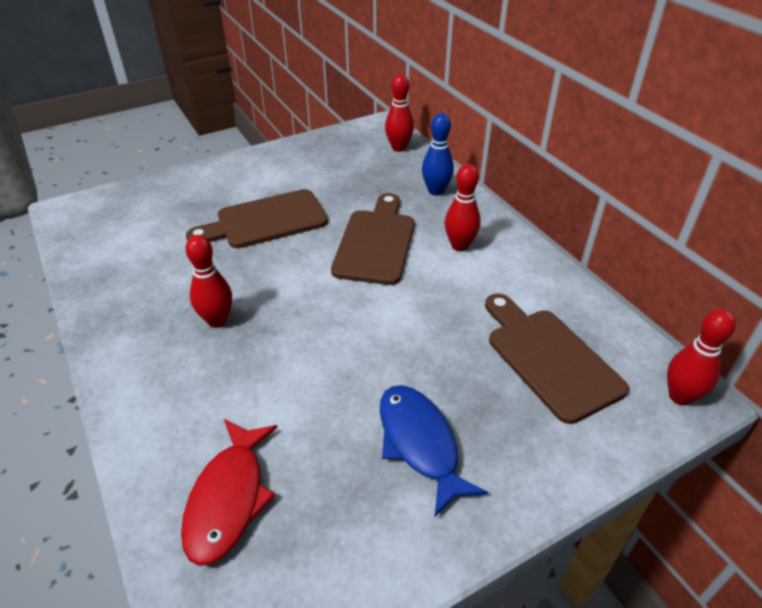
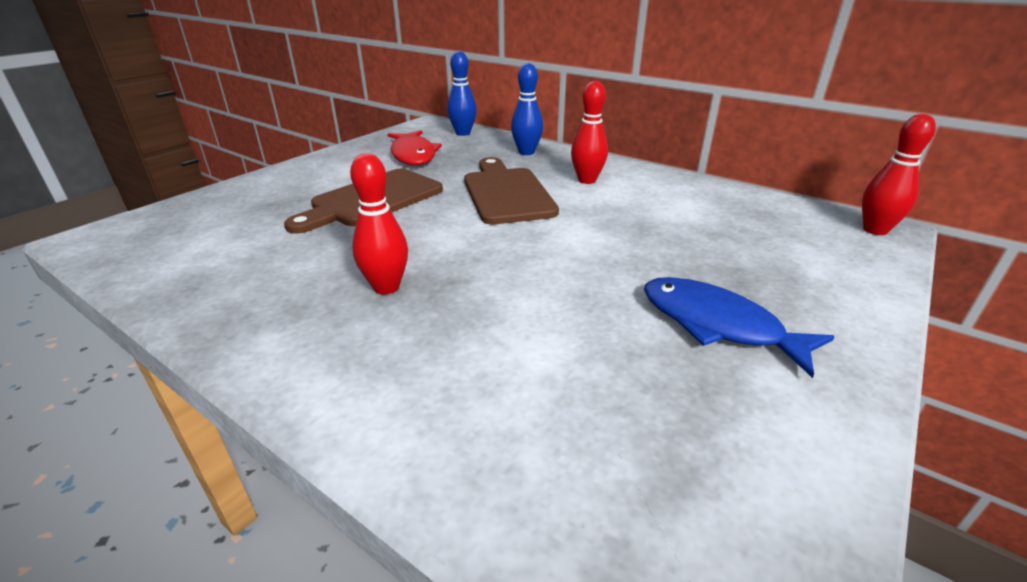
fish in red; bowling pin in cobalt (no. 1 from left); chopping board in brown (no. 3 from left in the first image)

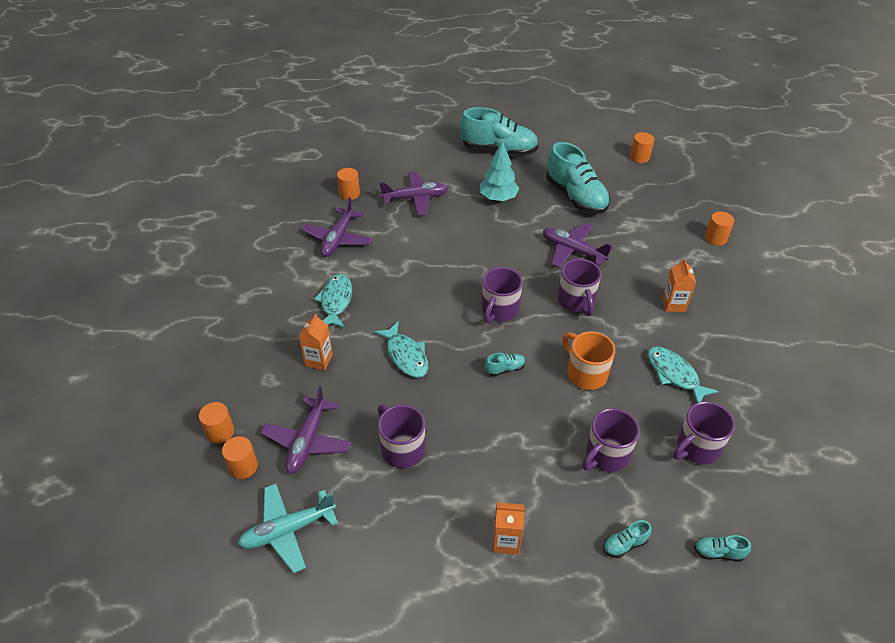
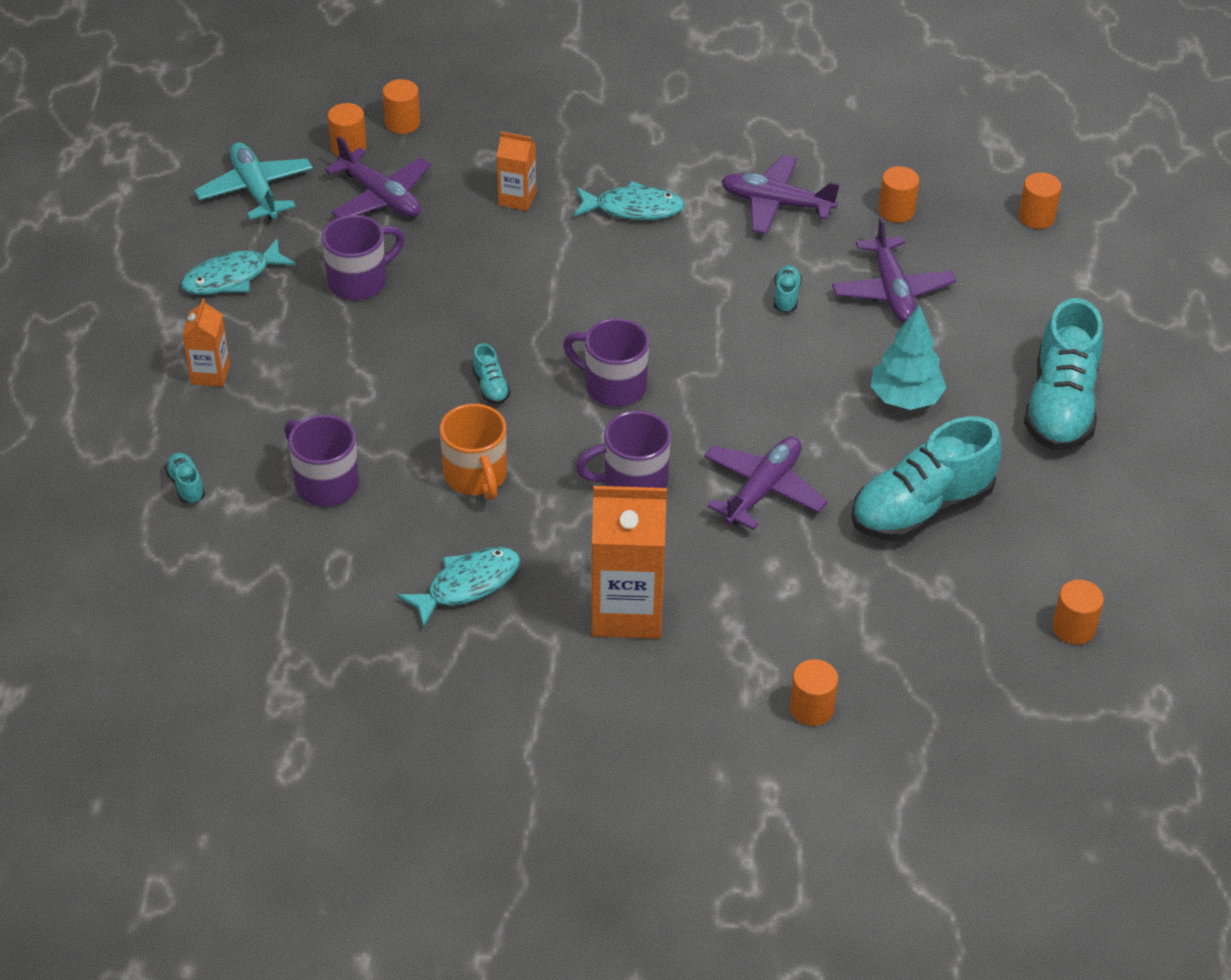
fish in teal (no. 1 from left); aeroplane in royal purple (no. 1 from left); mug in orange-coloured; juice carton in orange-coloured (no. 3 from left); lace-up shoe in teal (no. 3 from left); solid cylinder in orange-coloured (no. 5 from left); mug in royal purple (no. 5 from left in the first image)

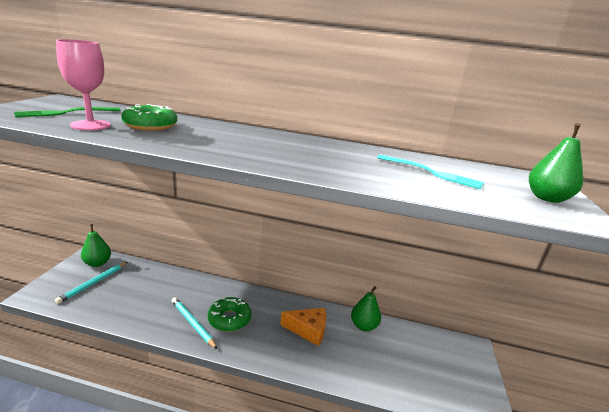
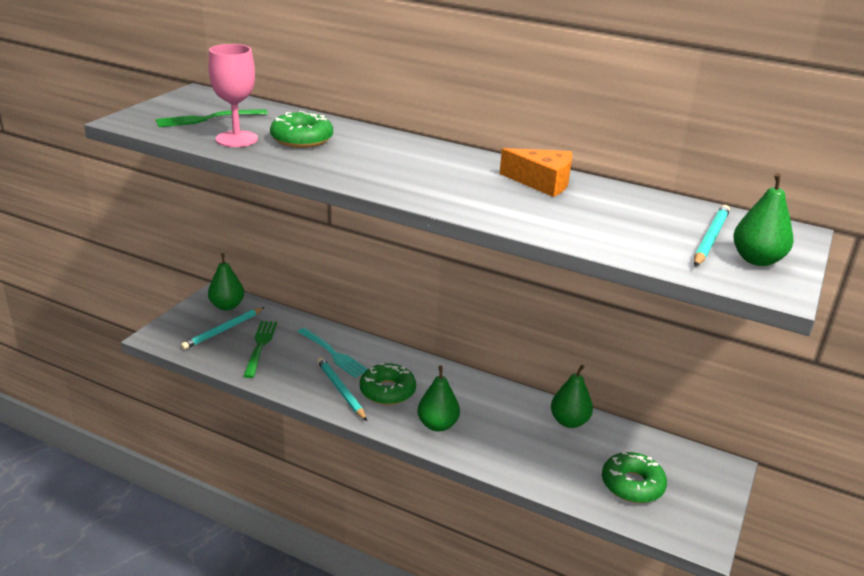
dinner fork in green (no. 2 from left); dinner fork in teal; pear fruit in green (no. 2 from left); piece of cheese in orange-coloured; donut in green (no. 3 from left); pencil in teal (no. 3 from left)

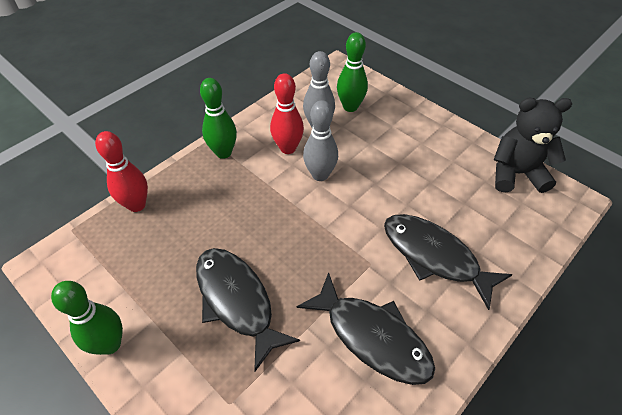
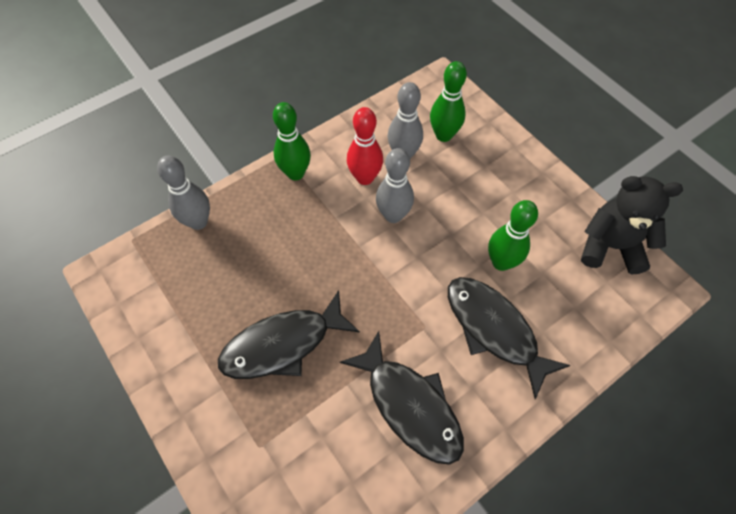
bowling pin in grey (no. 1 from left); fish in black (no. 1 from left); bowling pin in green (no. 3 from left)

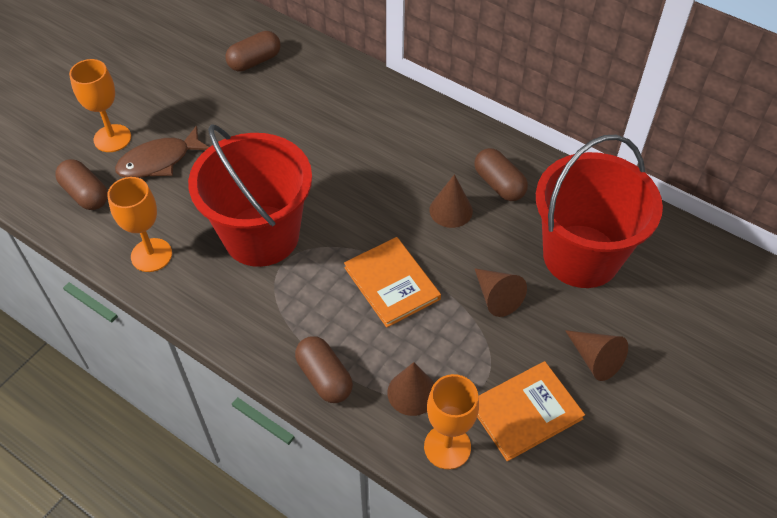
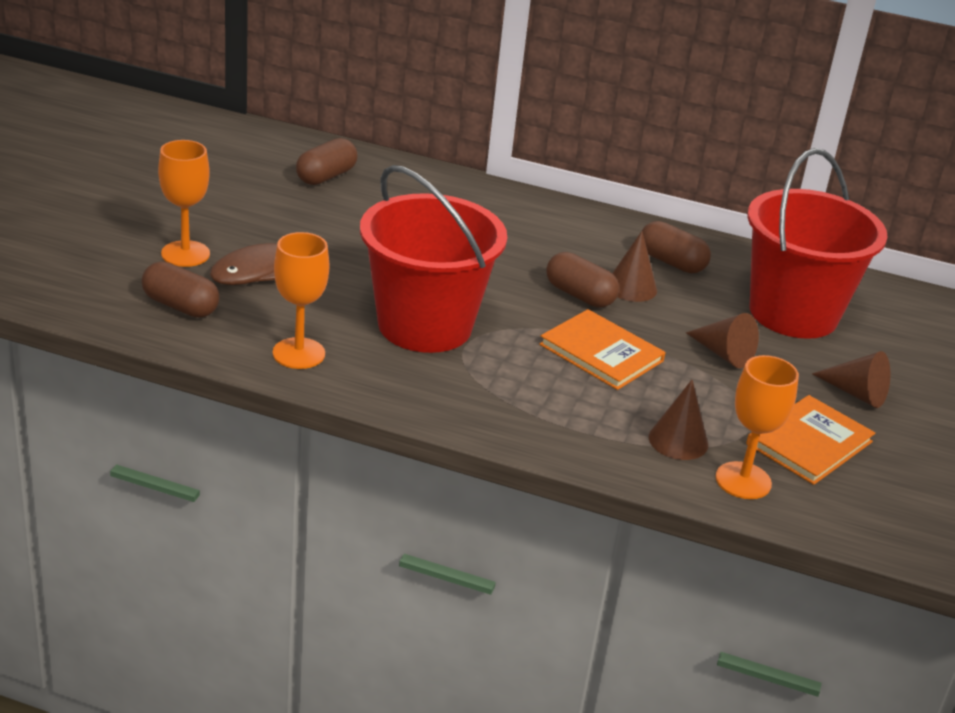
pill shape in brown (no. 3 from left)

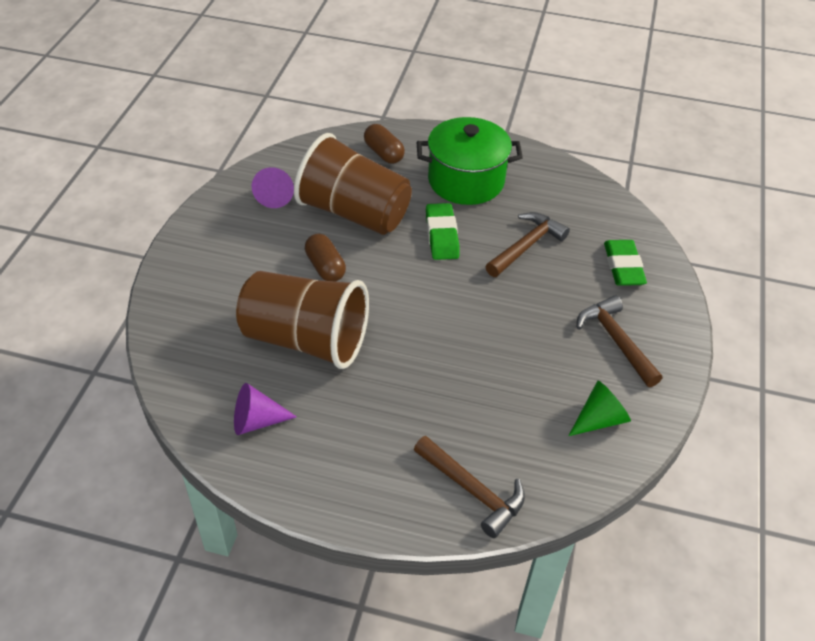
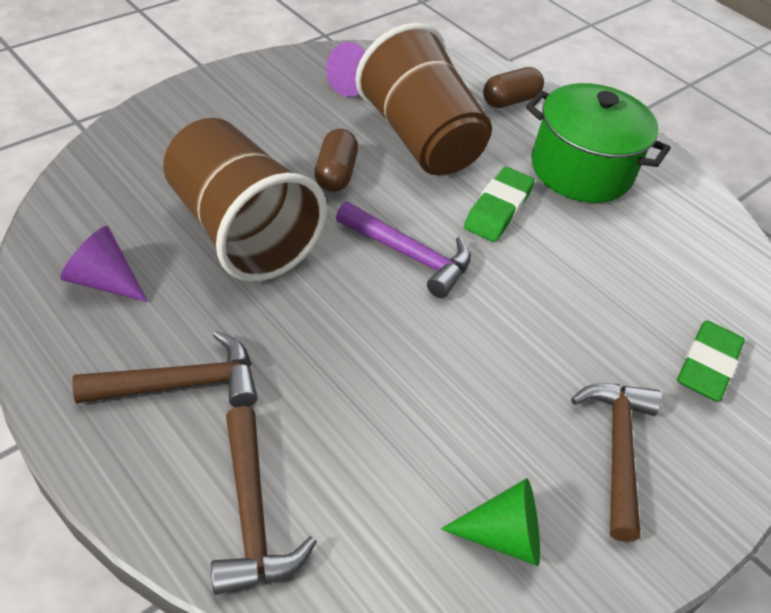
claw hammer in brown (no. 1 from left); claw hammer in royal purple; pill shape in brown (no. 2 from left)

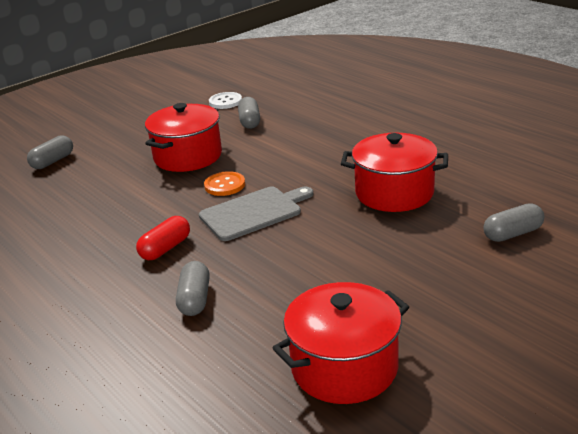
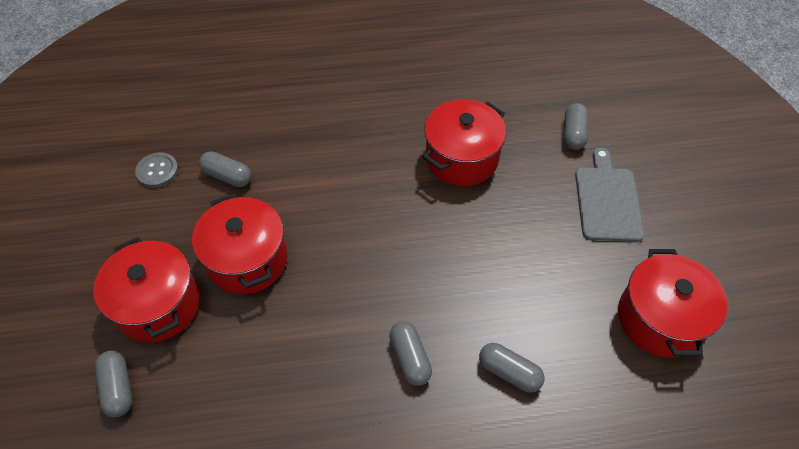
pot in red (no. 1 from left); shirt button in grey; pill shape in grey (no. 3 from left); chopping board in grey; shirt button in orange-coloured

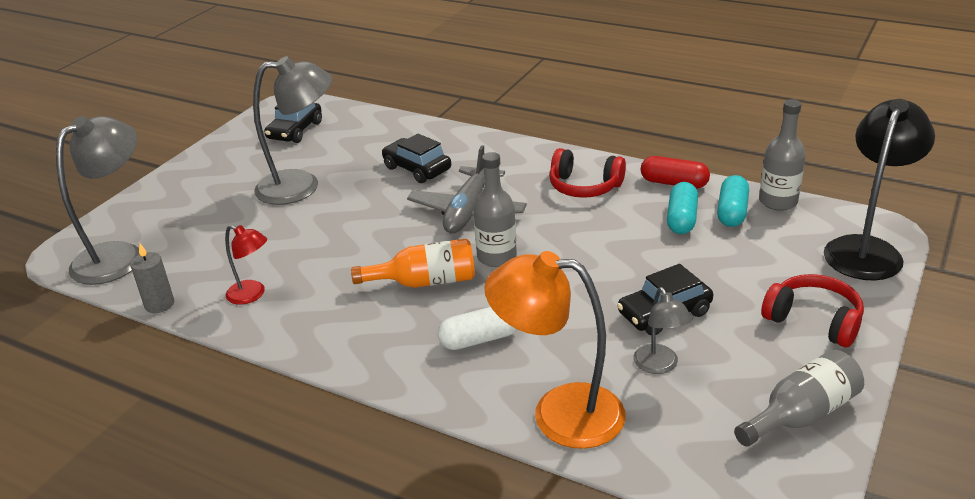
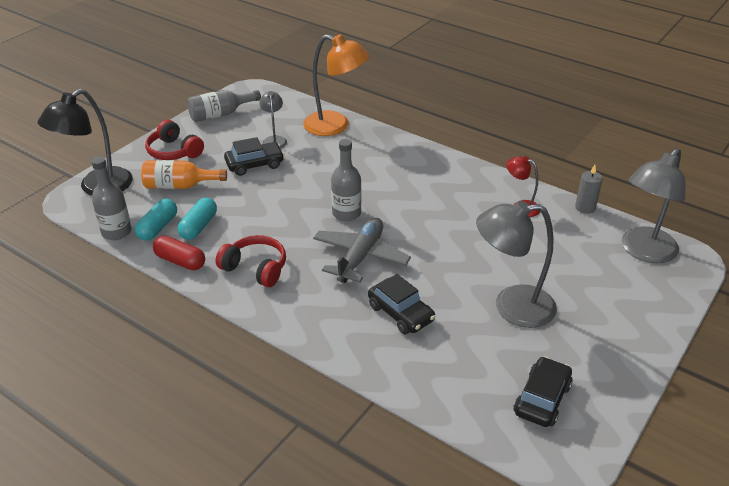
drink bottle in orange-coloured; pill shape in snow-white

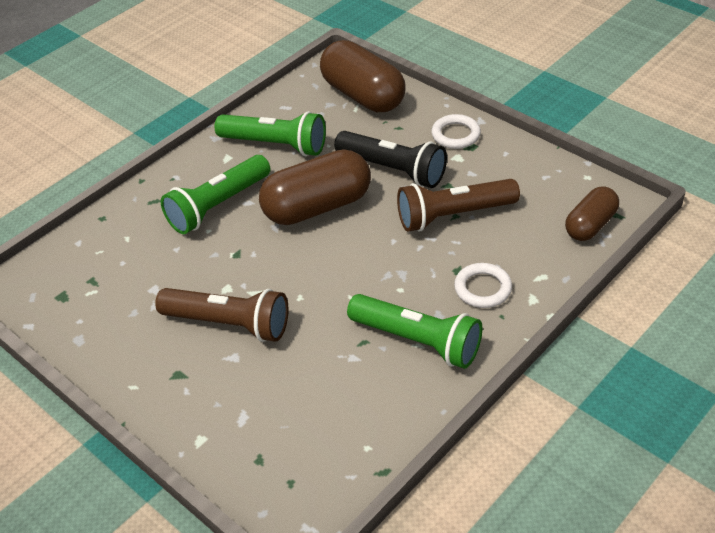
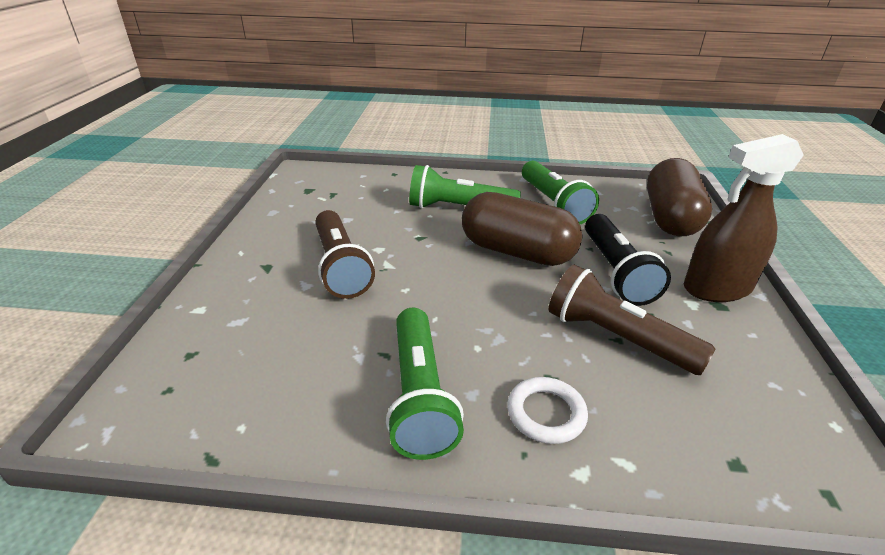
spray cleaner in brown; pill shape in brown (no. 3 from left in the first image)

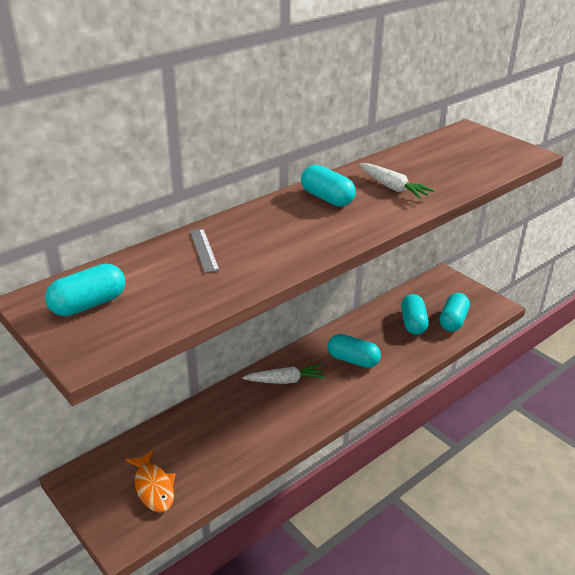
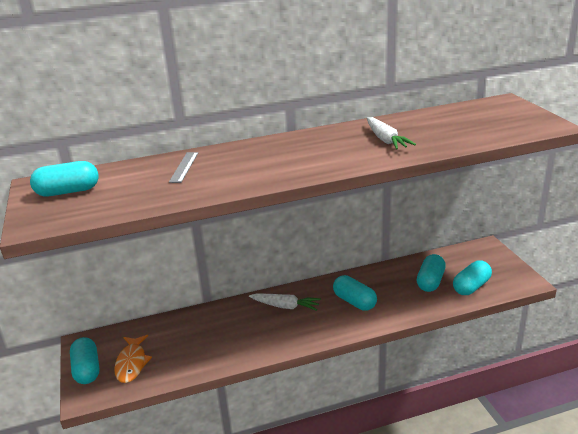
pill shape in teal (no. 2 from left)

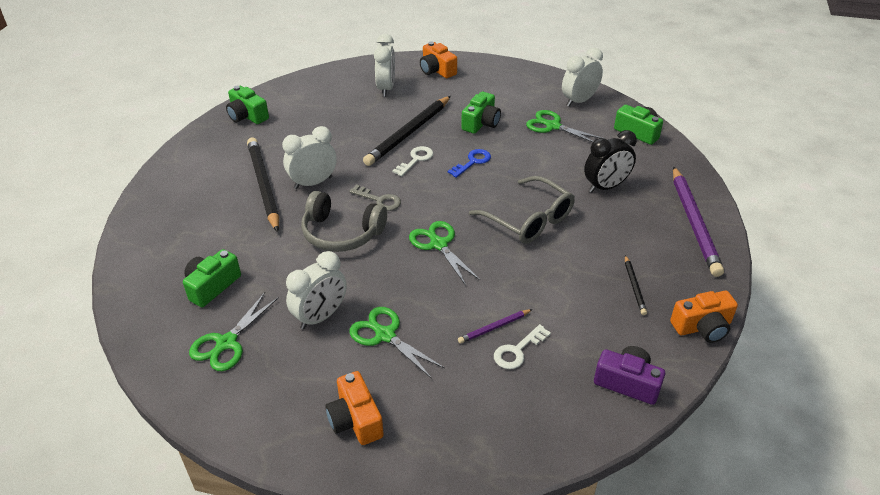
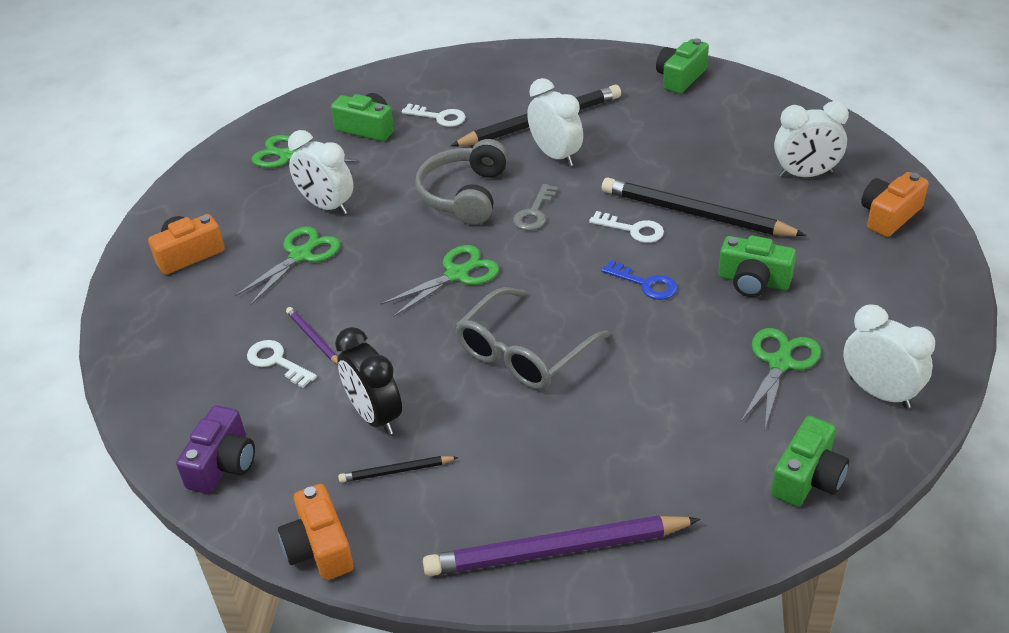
alarm clock in black; key in snow-white (no. 2 from left)

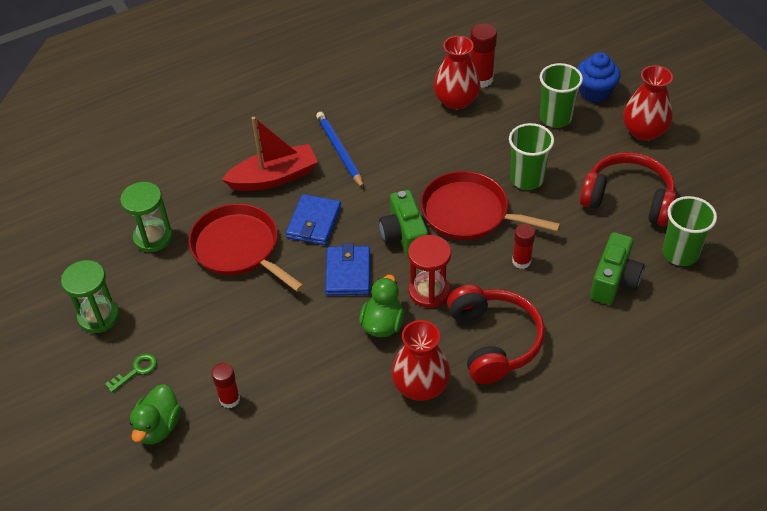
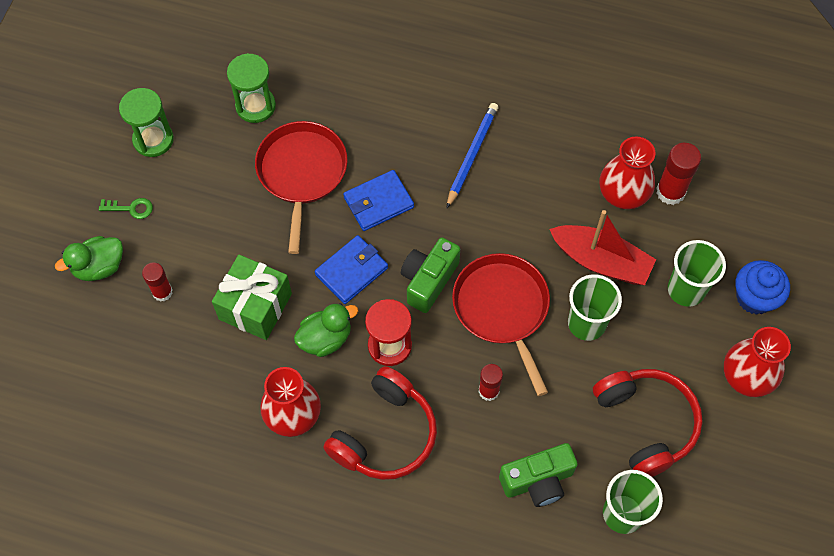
present in green; boat in red

